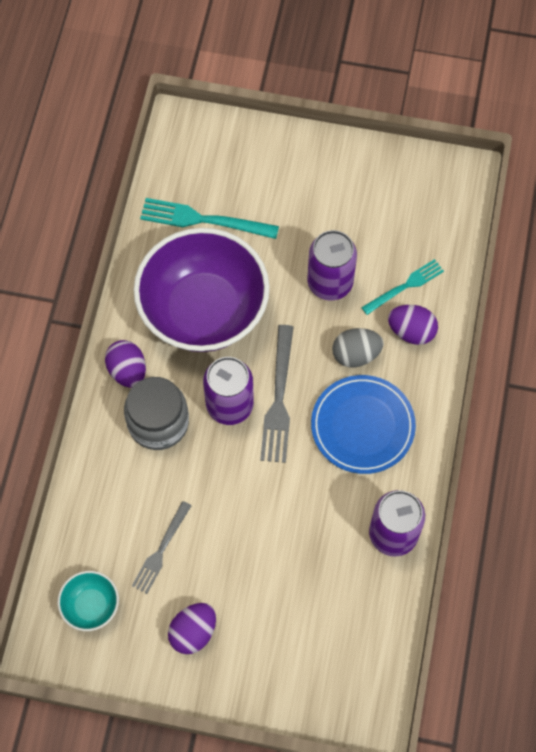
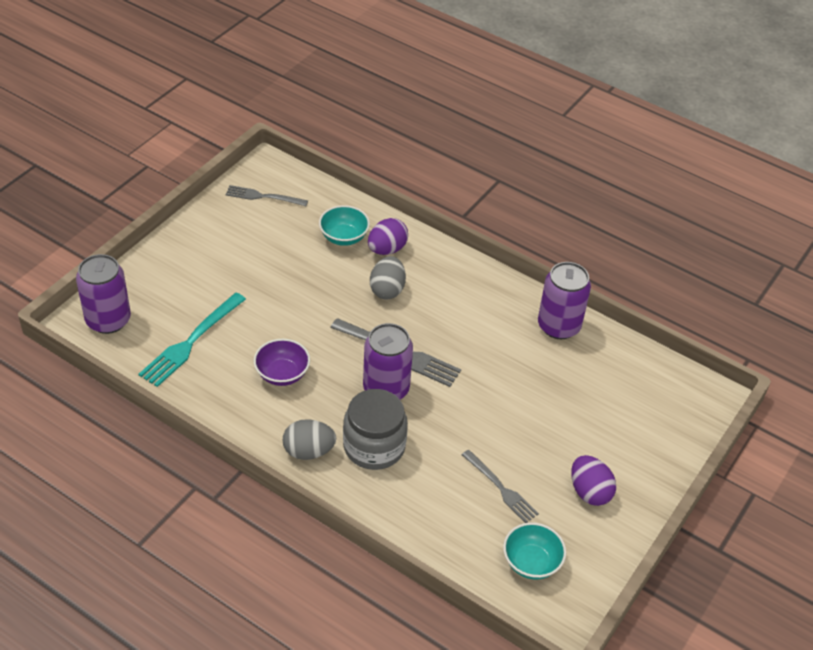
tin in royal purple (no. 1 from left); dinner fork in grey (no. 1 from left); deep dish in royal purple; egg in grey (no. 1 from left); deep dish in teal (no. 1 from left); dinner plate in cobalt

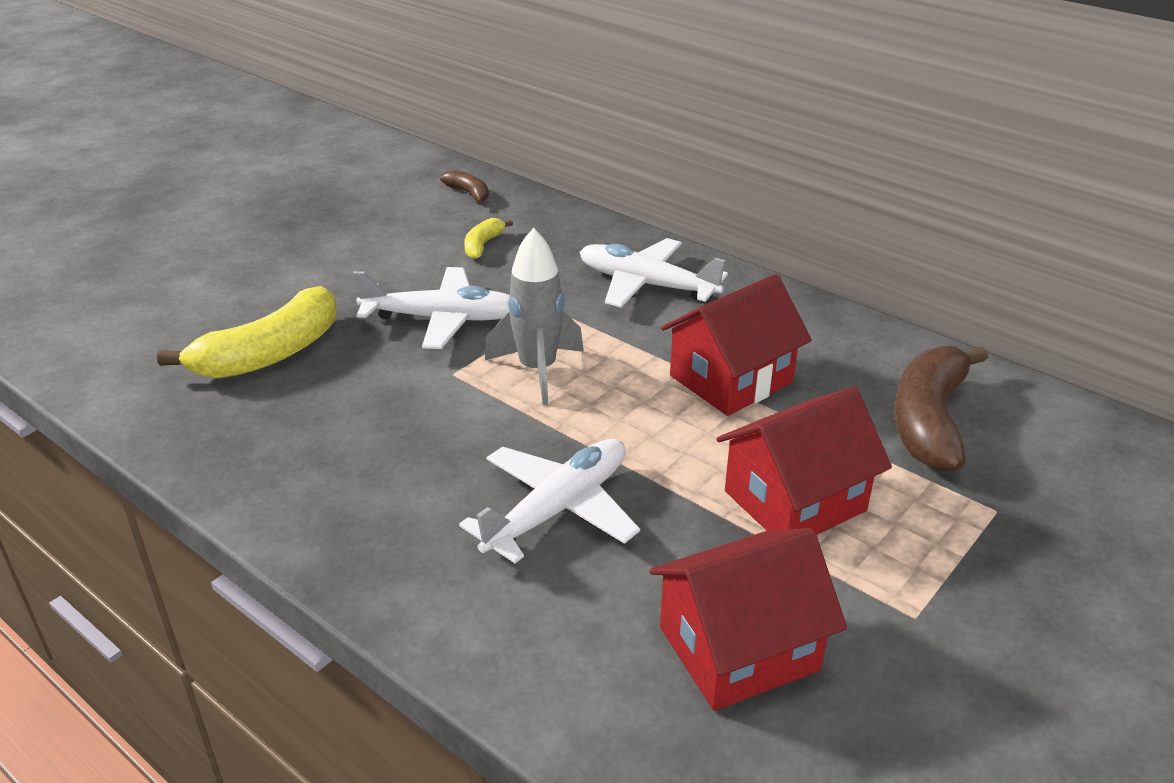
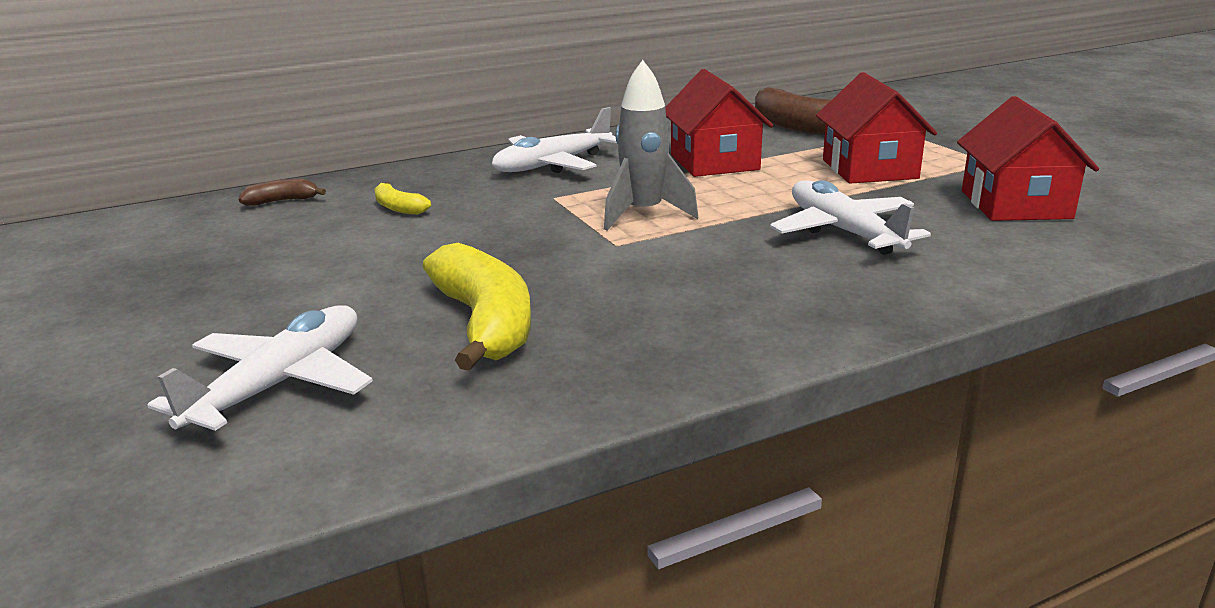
aeroplane in snow-white (no. 1 from left)

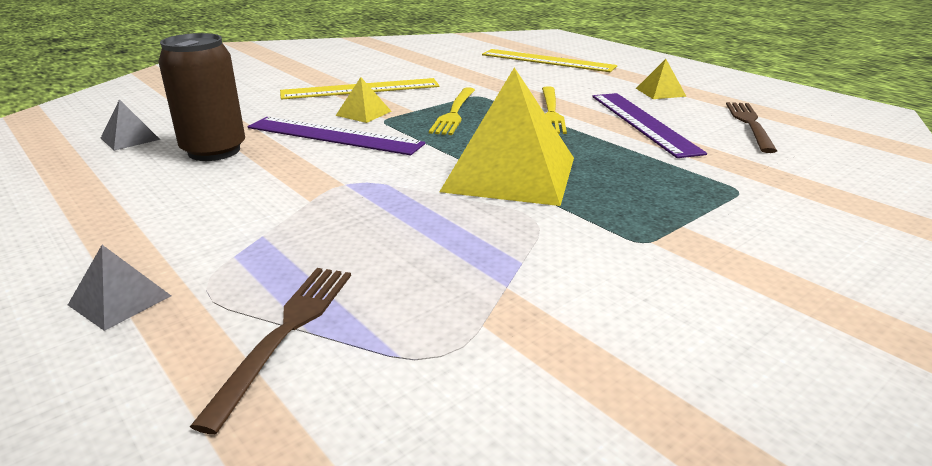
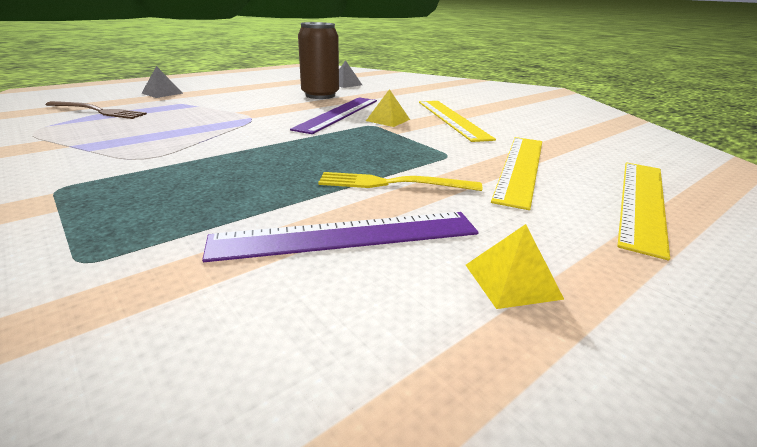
measuring stick in golden (no. 2 from left); dinner fork in golden (no. 1 from left in the first image); pyramid shape in golden (no. 2 from left in the first image); dinner fork in brown (no. 2 from left in the first image)

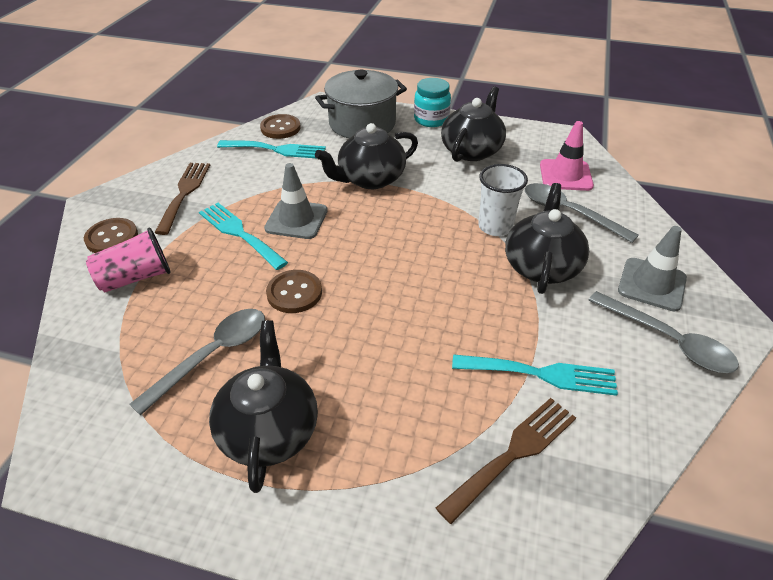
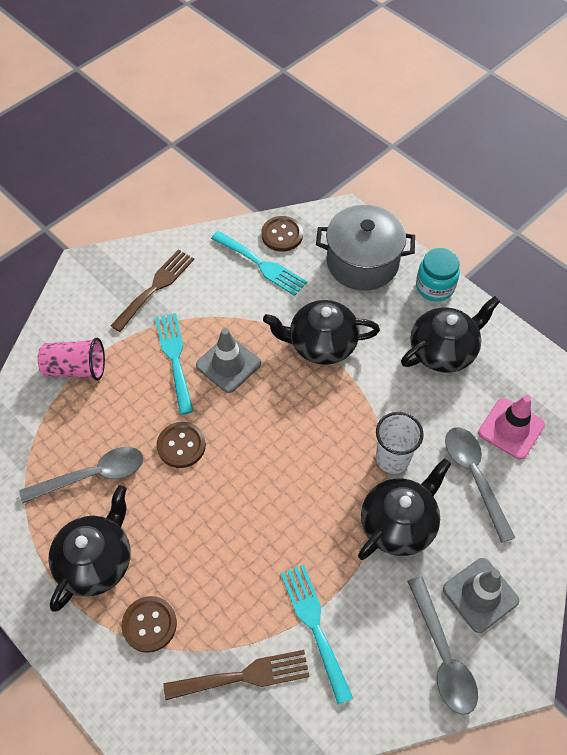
shirt button in brown (no. 1 from left); dinner fork in teal (no. 3 from left)

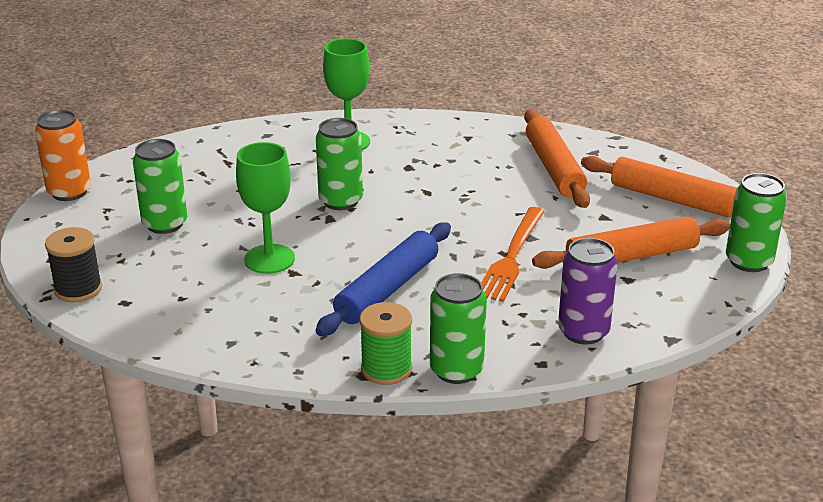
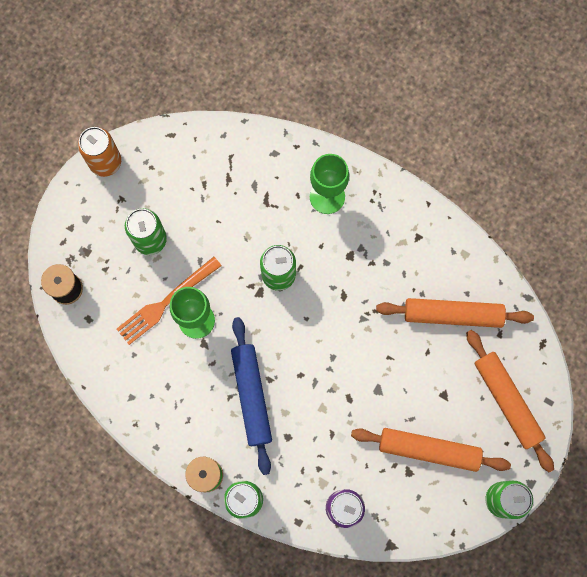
dinner fork in orange-coloured; dough roller in cobalt; dough roller in orange-coloured (no. 2 from left)

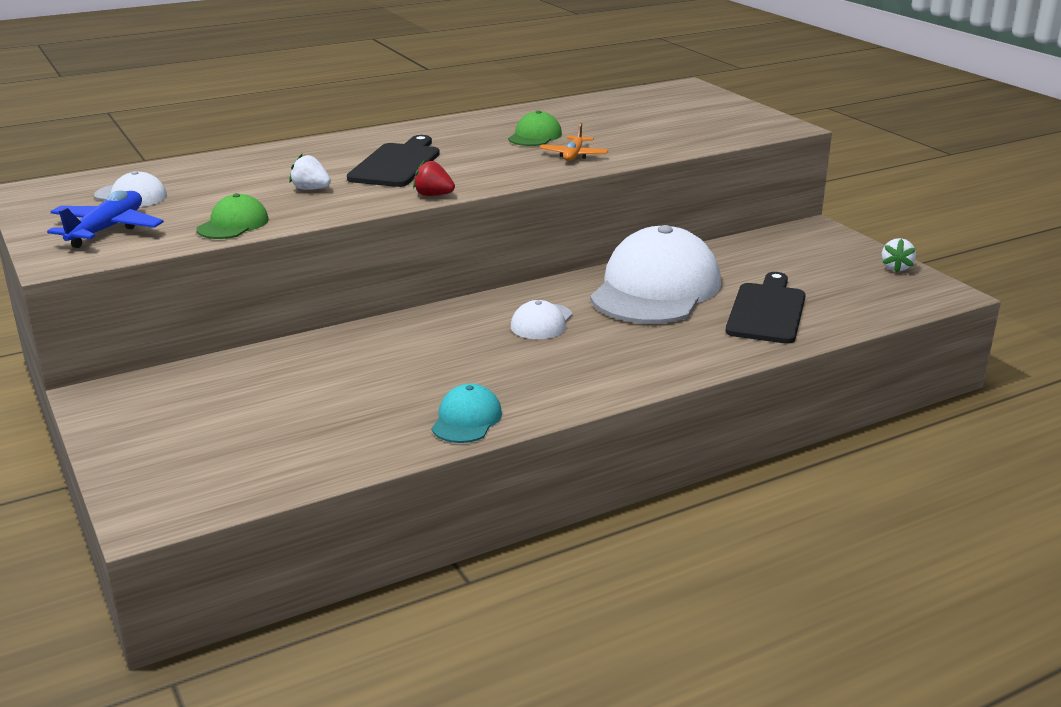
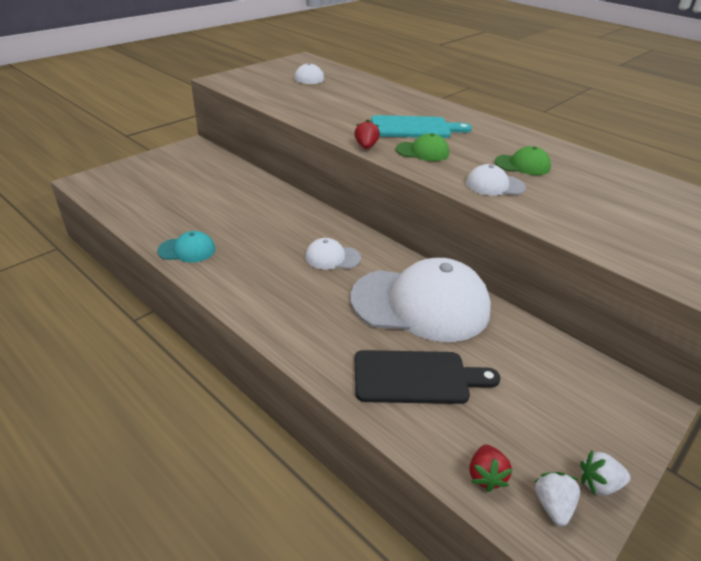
chopping board in teal; peaked cap in green (no. 1 from left); peaked cap in snow-white (no. 4 from left); toy strawberry in red (no. 2 from left); toy strawberry in snow-white (no. 1 from left); aeroplane in cobalt

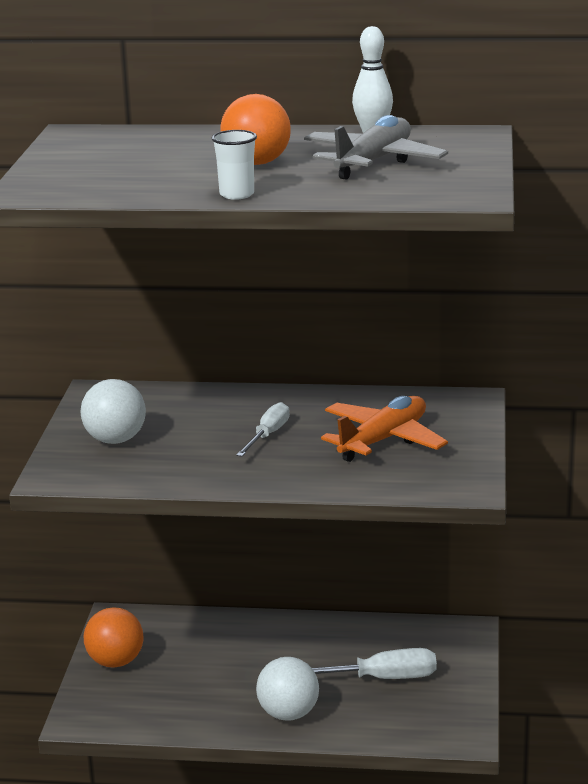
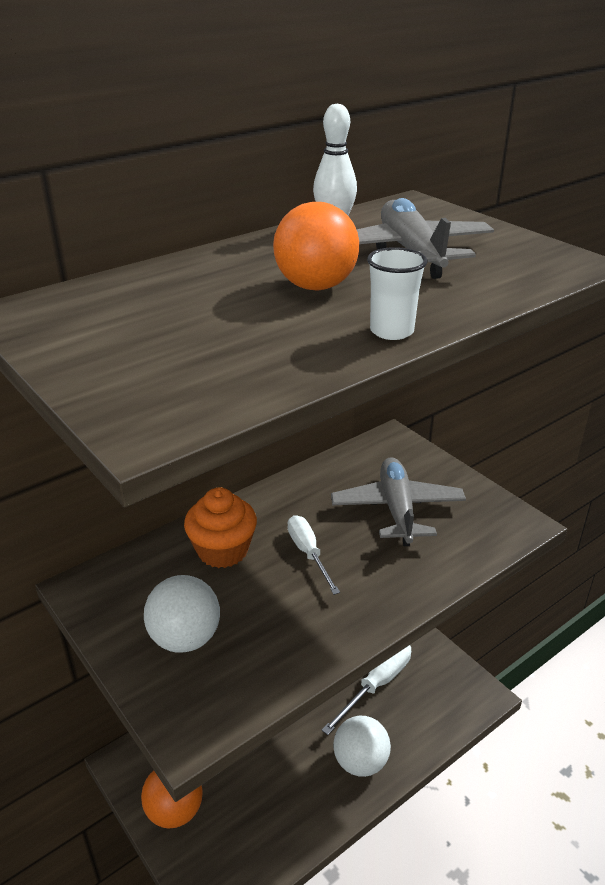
fairy cake in orange-coloured; aeroplane in grey (no. 1 from left)

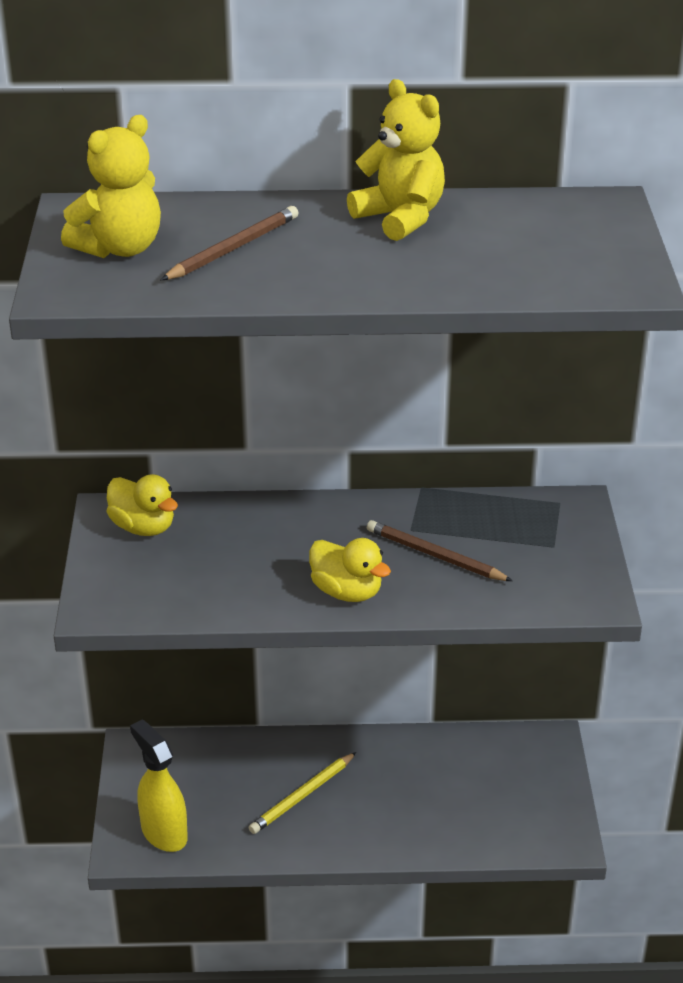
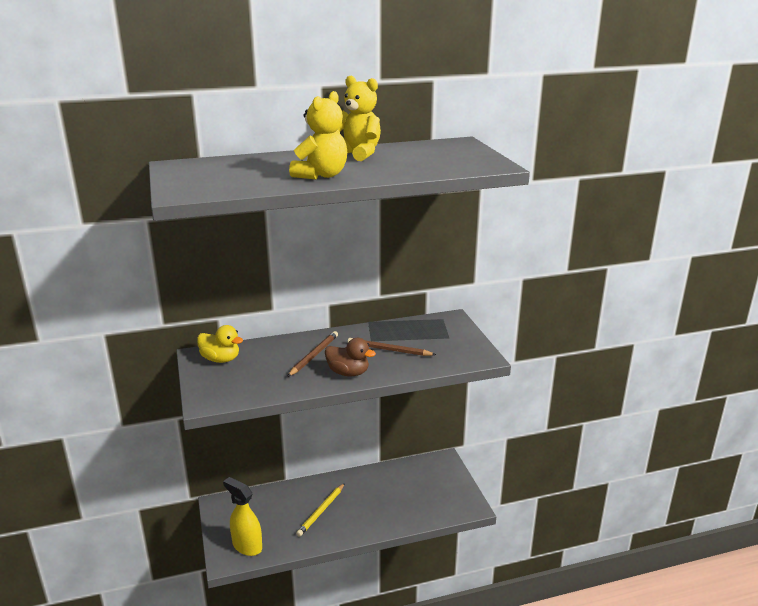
pencil in brown (no. 1 from left); teddy bear in golden (no. 1 from left); toy duck in brown

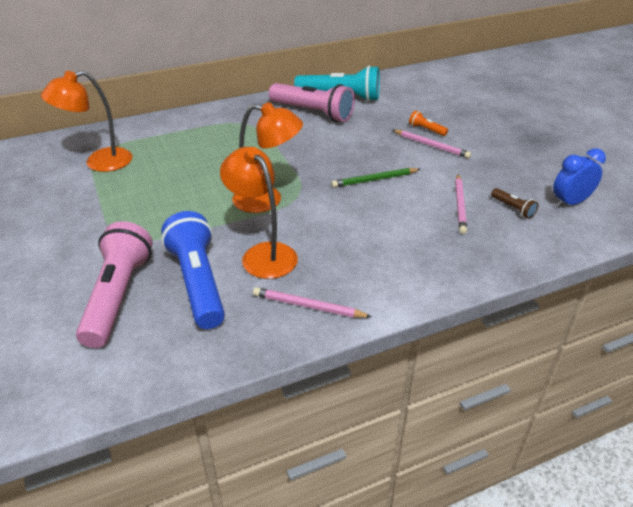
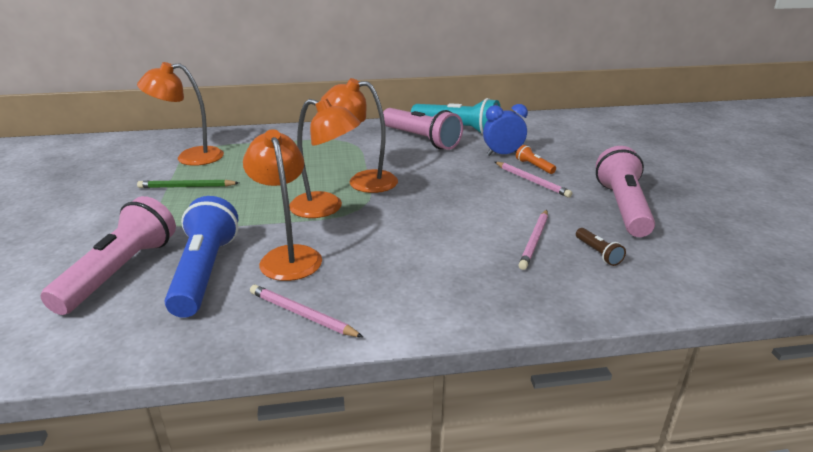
pencil in green; lamp in orange-coloured (no. 4 from left); alarm clock in cobalt; flashlight in rose-pink (no. 3 from left)

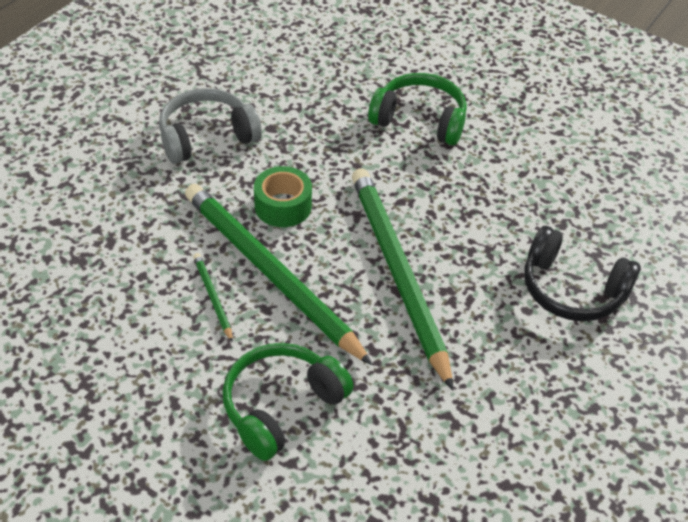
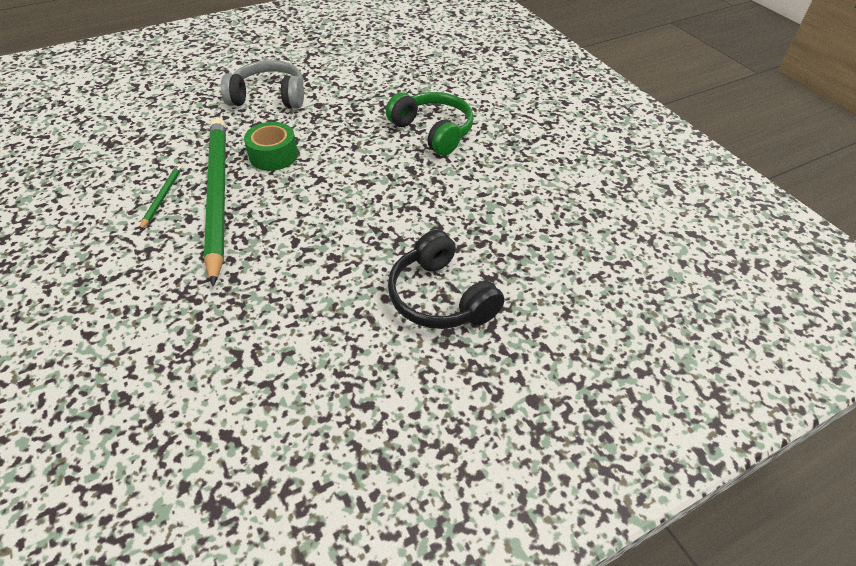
over-ear headphones in green (no. 1 from left in the first image); pencil in green (no. 3 from left in the first image)

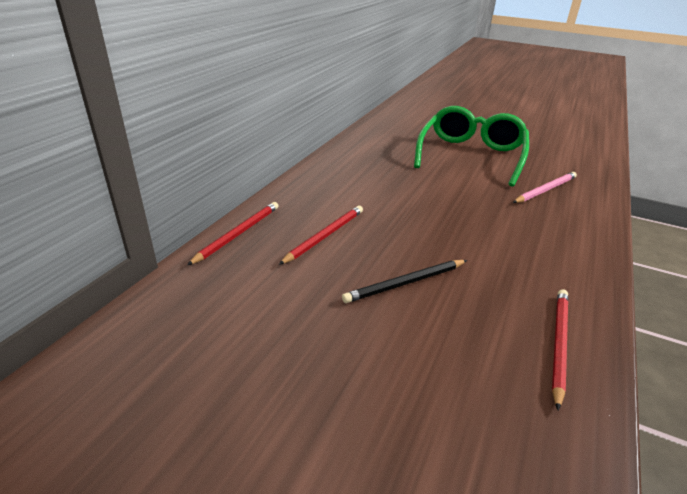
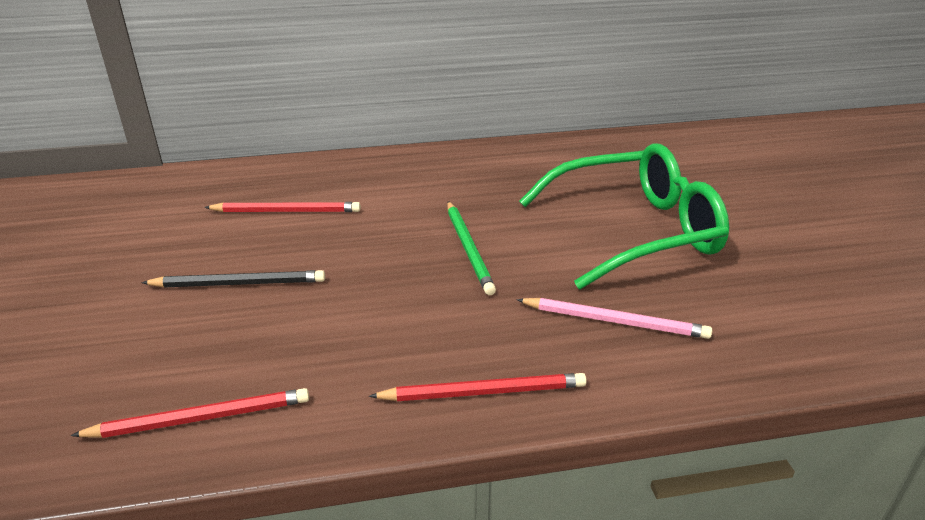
pencil in black; pencil in red (no. 3 from left); pencil in green

